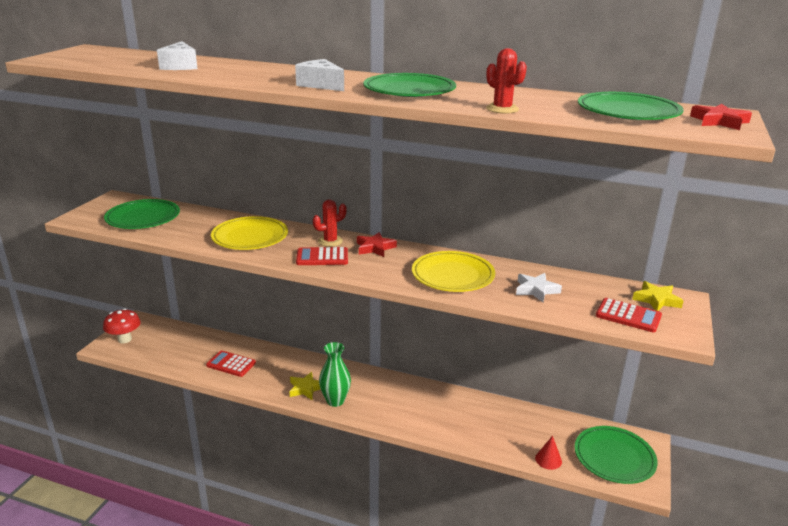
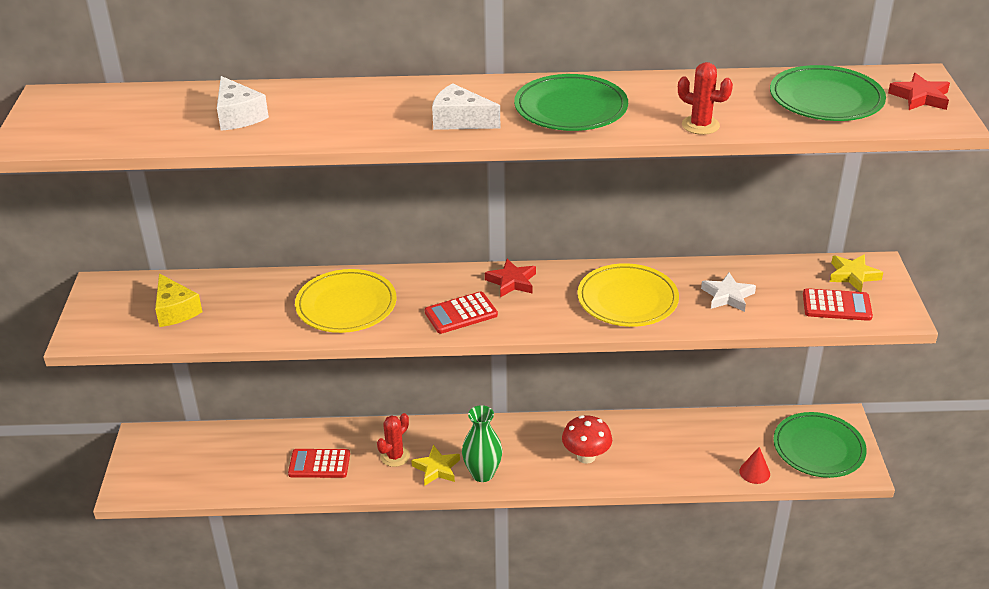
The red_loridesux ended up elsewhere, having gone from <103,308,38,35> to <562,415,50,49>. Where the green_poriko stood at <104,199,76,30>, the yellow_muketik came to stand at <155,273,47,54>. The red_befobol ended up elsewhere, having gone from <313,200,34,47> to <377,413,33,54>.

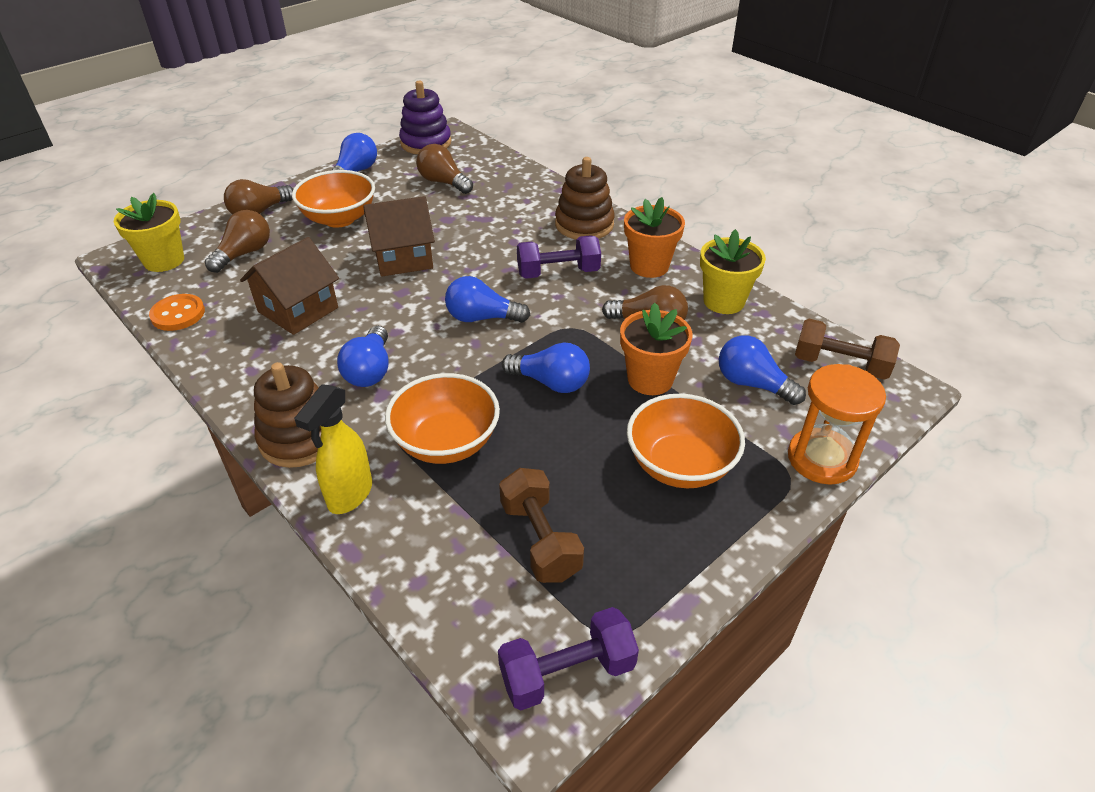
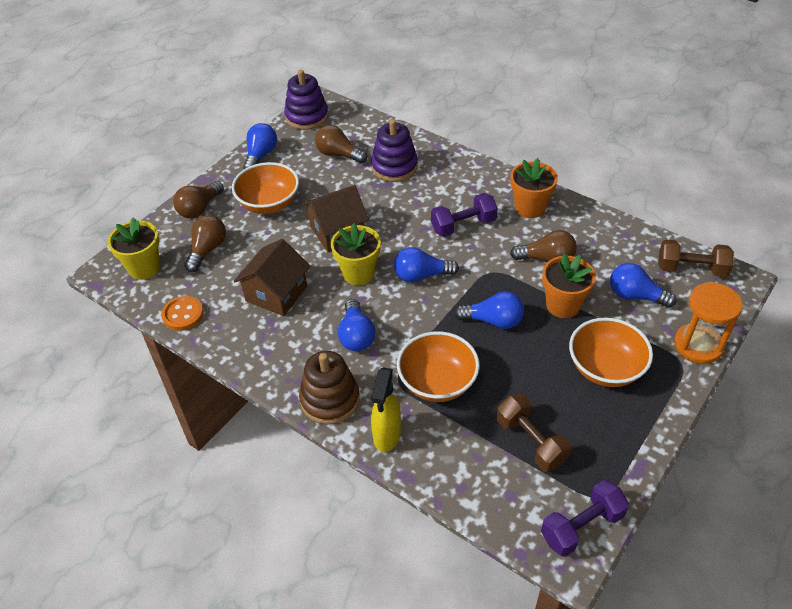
The second view lost the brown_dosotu at <555,157,60,82>. The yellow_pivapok ended up elsewhere, having gone from <700,229,66,85> to <331,223,50,62>. The second view gained the purple_dosotu at <371,119,47,63>.

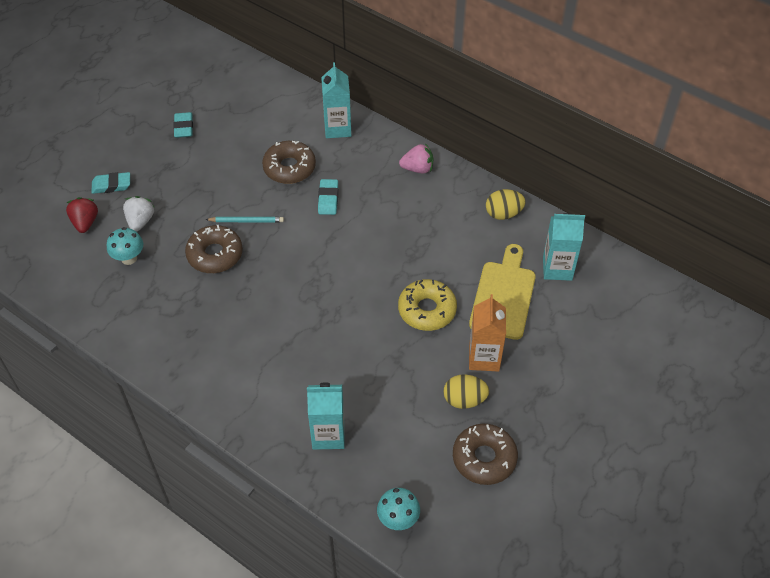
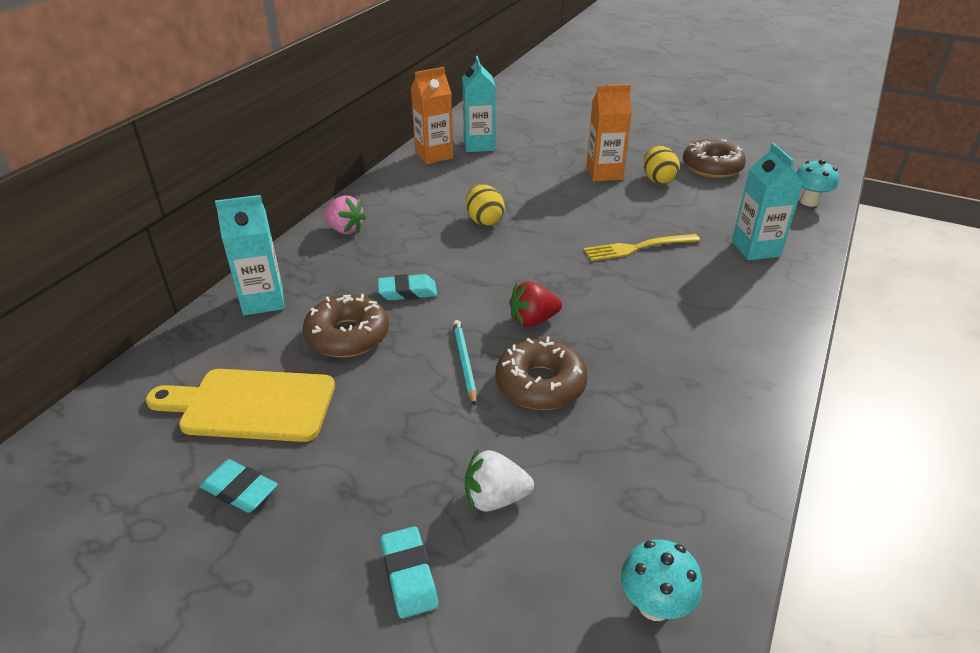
The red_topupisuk ended up elsewhere, having gone from <66,197,32,36> to <509,281,53,46>. The turquoise_loridesux ended up elsewhere, having gone from <107,227,36,38> to <621,540,81,81>. The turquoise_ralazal at <173,112,20,26> ended up facing another way, 45 degrees clockwise from before. The second view lost the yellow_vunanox at <398,279,59,52>. The pink_topupisuk at <399,143,34,30> ended up facing another way, 135 degrees clockwise from before. The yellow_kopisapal ended up elsewhere, having gone from <469,244,67,96> to <146,369,189,73>. The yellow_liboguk ended up elsewhere, having gone from <486,189,40,31> to <466,184,39,42>. The second view gained the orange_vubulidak at <411,67,43,97>. The second view gained the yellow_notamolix at <583,234,117,27>.

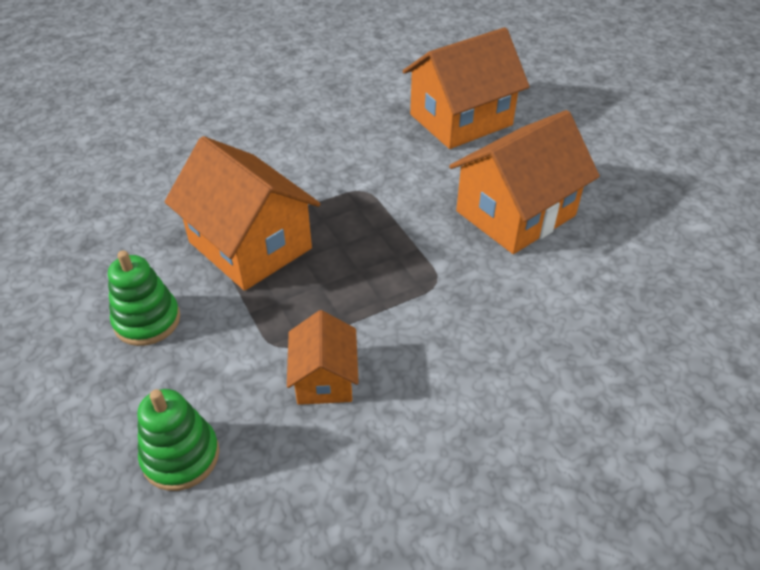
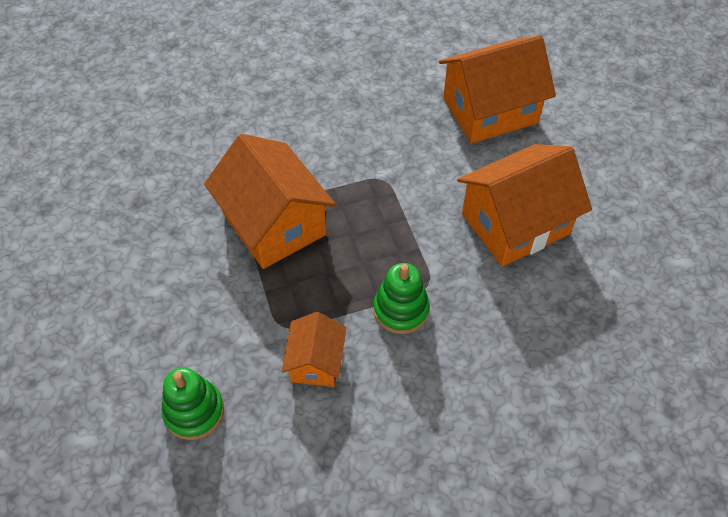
The green_dosotu ended up elsewhere, having gone from <108,250,72,96> to <373,263,57,71>.

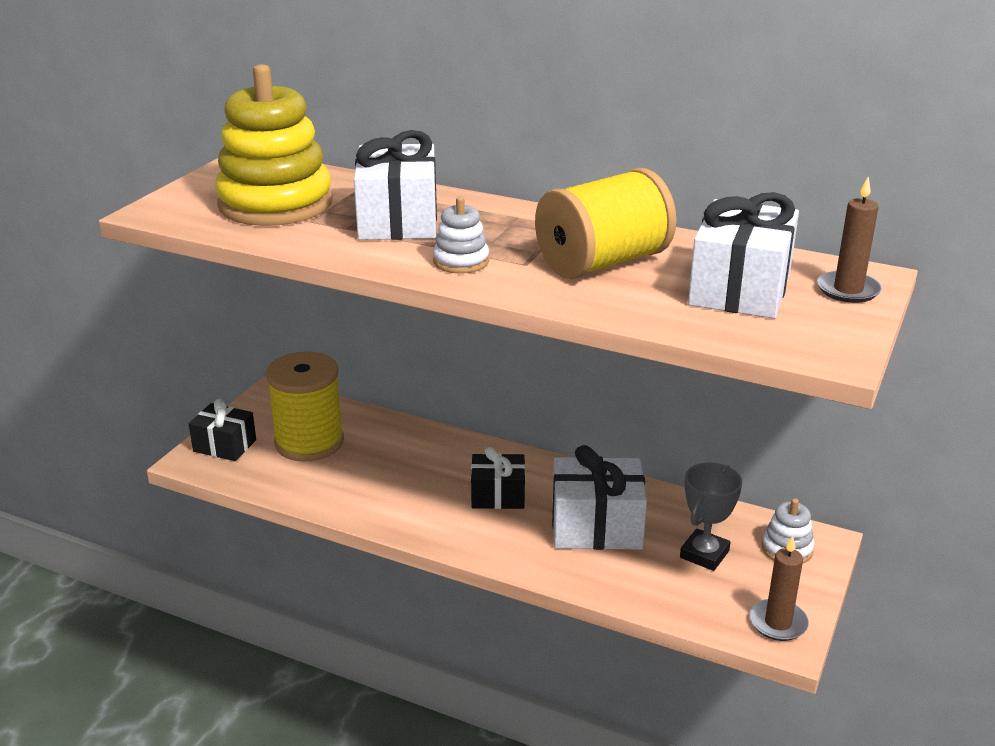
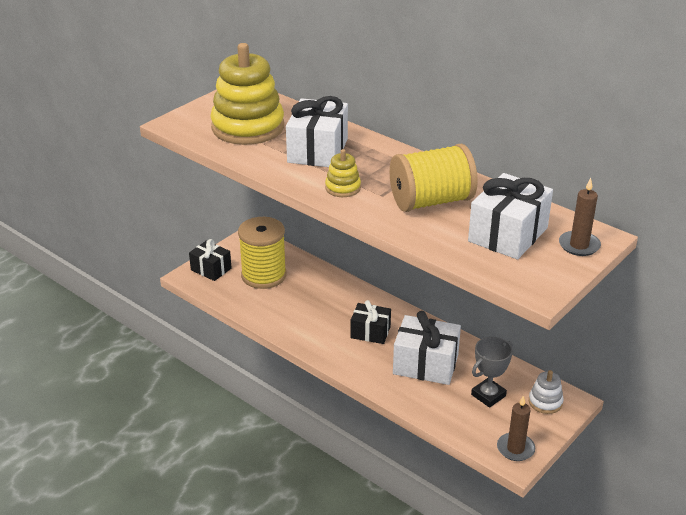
What was the white_dosotu at <433,197,56,77> turned into the yellow_dosotu at <325,149,36,48>.

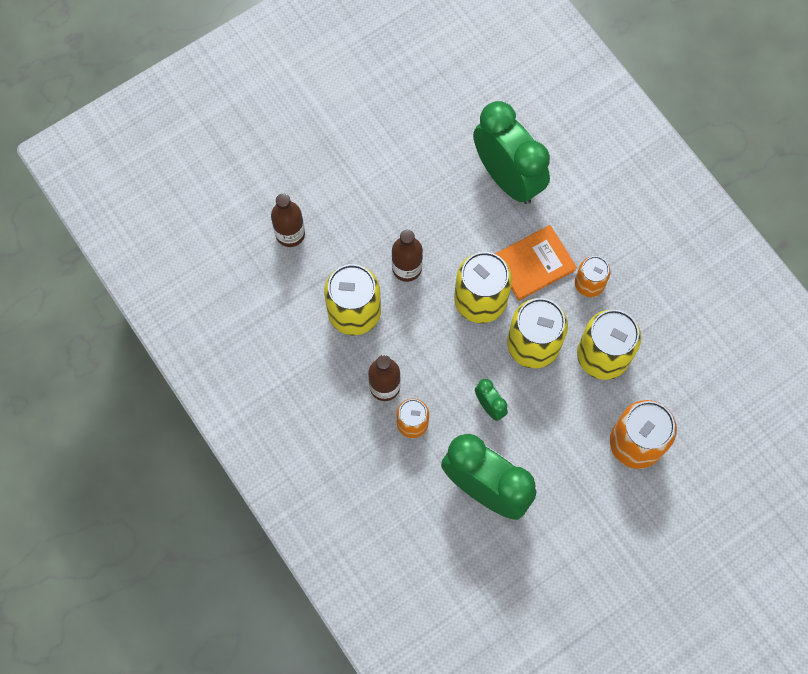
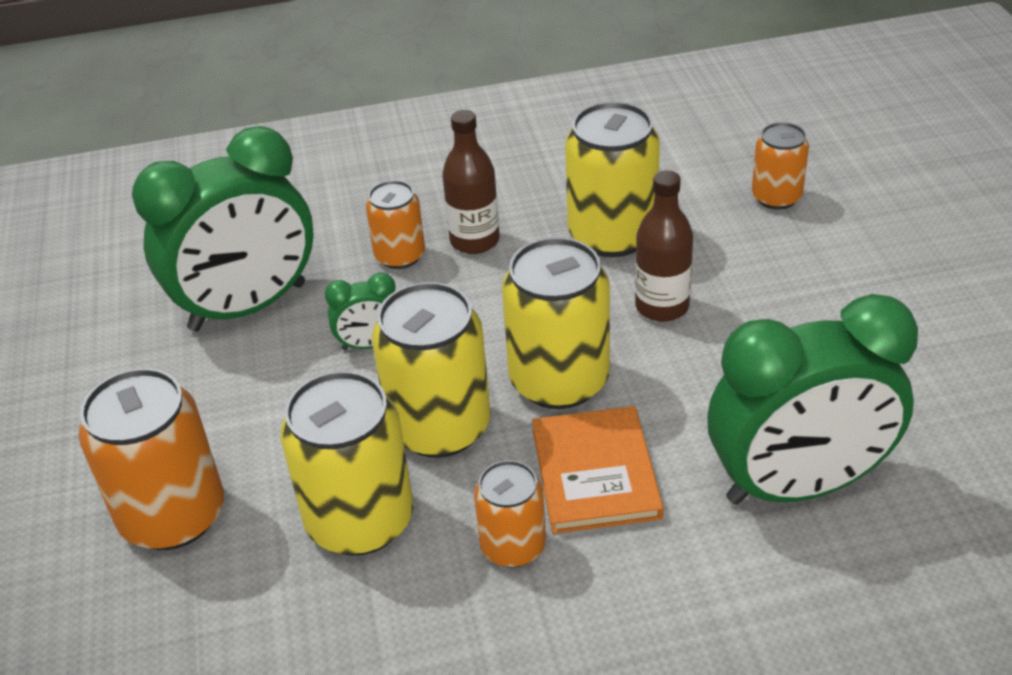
Where the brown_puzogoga stood at <271,194,34,53>, the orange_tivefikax came to stand at <752,122,57,88>.

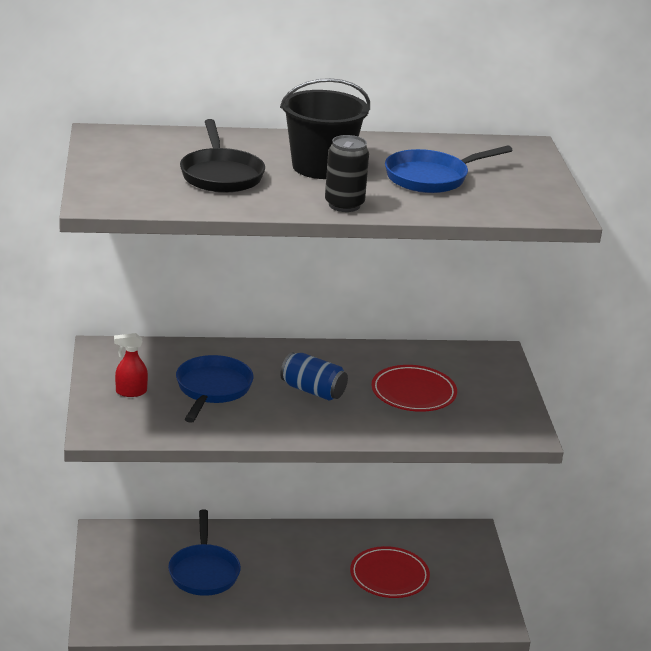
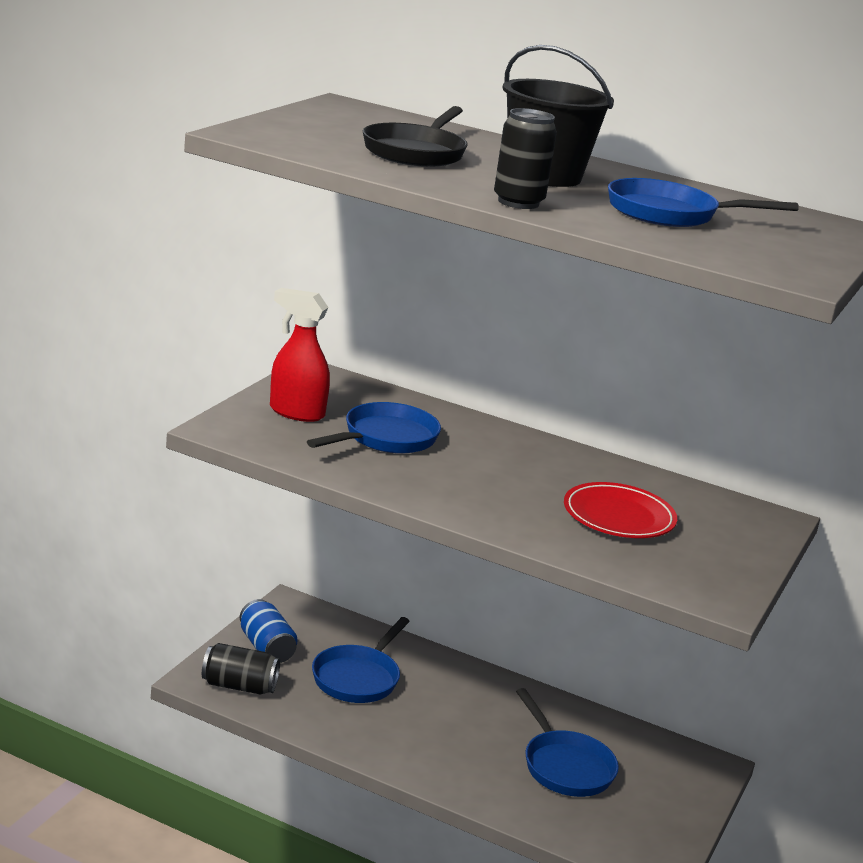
The size of the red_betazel at <114,333,34,64> changed by a factor of 1.60. The blue_tivefikax ended up elsewhere, having gone from <280,352,68,49> to <240,599,57,64>. Where the red_poriko stood at <350,546,80,52>, the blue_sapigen came to stand at <516,688,103,109>. The second view gained the black_tivefikax at <202,643,78,52>.

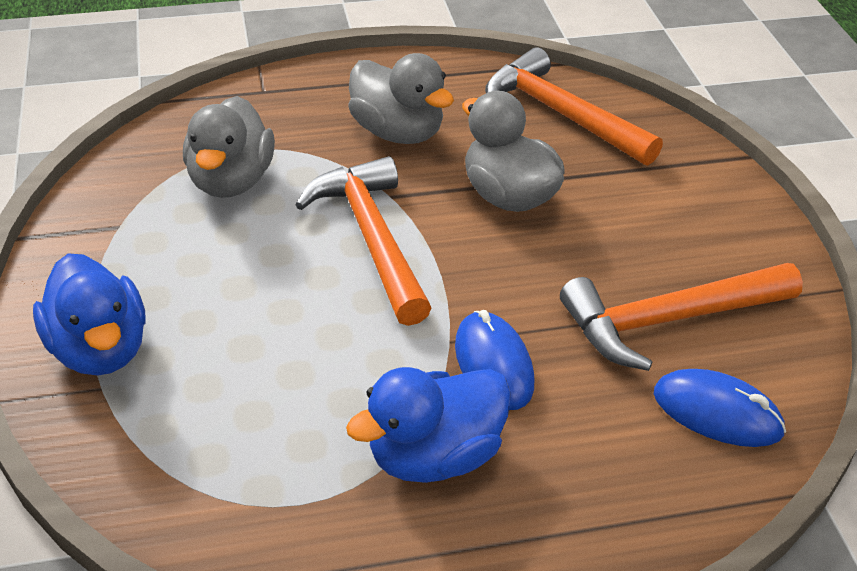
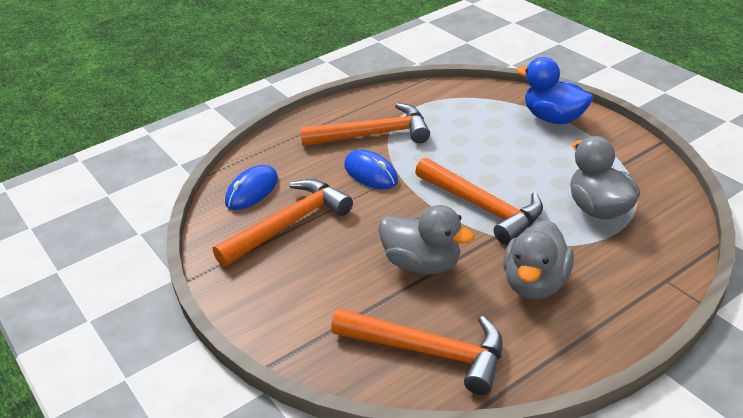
Where the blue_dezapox stood at <346,367,165,116>, the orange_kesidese came to stand at <300,103,130,43>. The grey_dezapox at <348,53,106,91> ended up facing another way, 90 degrees counterclockwise from before. The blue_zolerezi at <654,369,132,78> ended up facing another way, 60 degrees counterclockwise from before.

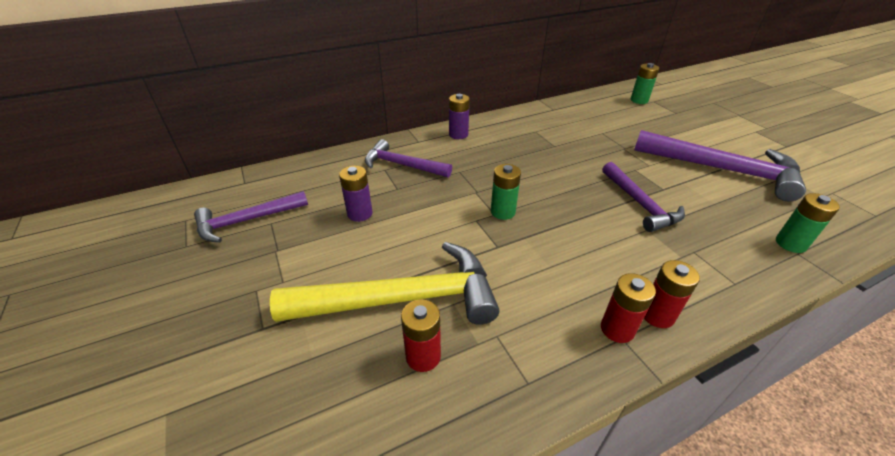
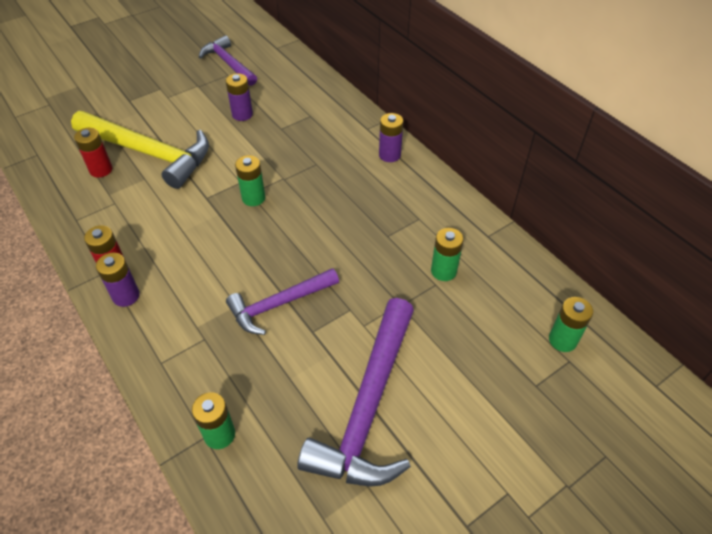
The yellow_kesidese at <270,242,229,83> ended up facing another way, 45 degrees counterclockwise from before. The second view lost the purple_kesidese at <365,139,87,39>. What was the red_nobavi at <644,260,56,68> turned into the purple_nobavi at <96,253,44,54>. The second view gained the green_nobavi at <431,228,33,53>.

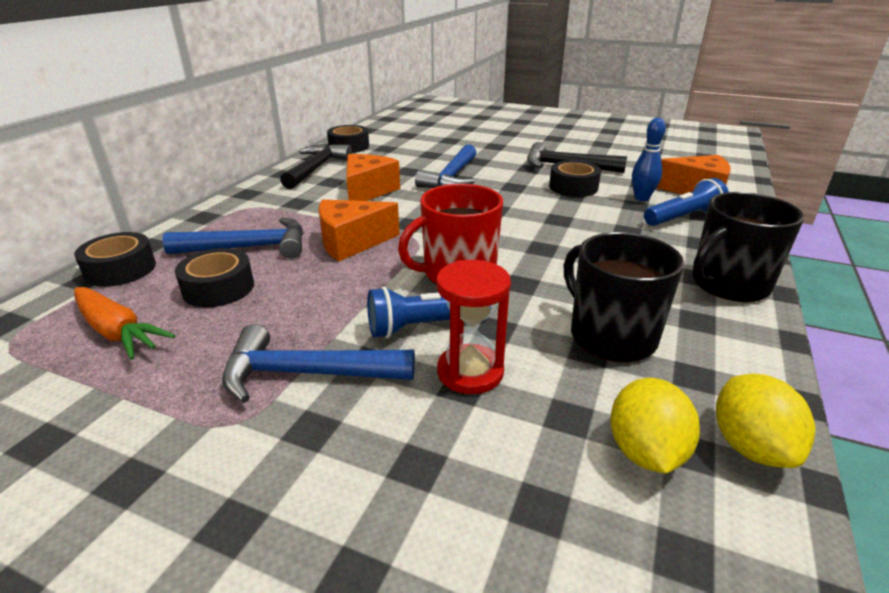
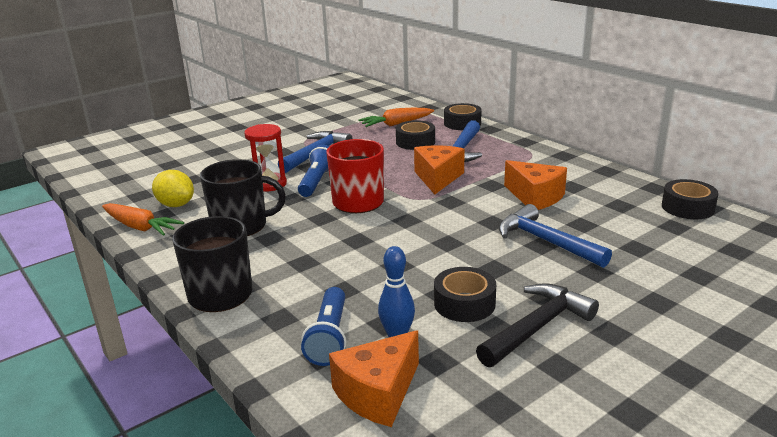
The second view lost the black_kesidese at <280,144,72,45>. Where the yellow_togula stood at <716,374,99,94>, the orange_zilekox came to stand at <102,203,82,33>.

